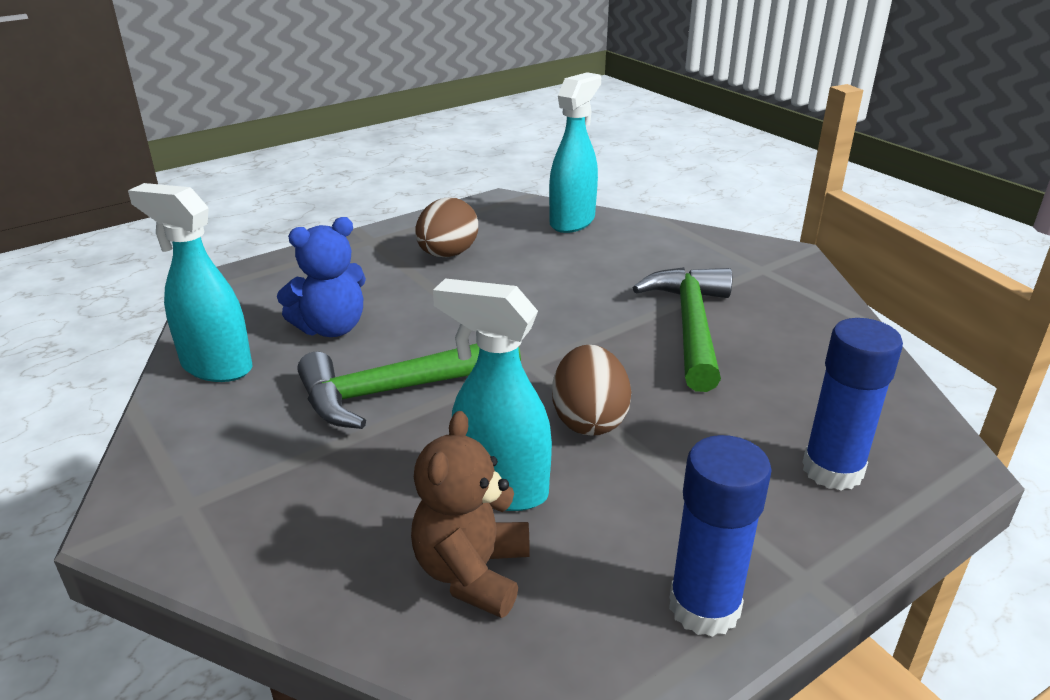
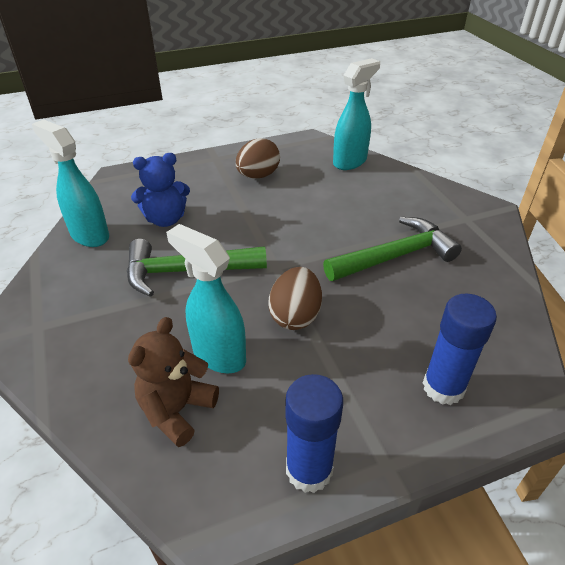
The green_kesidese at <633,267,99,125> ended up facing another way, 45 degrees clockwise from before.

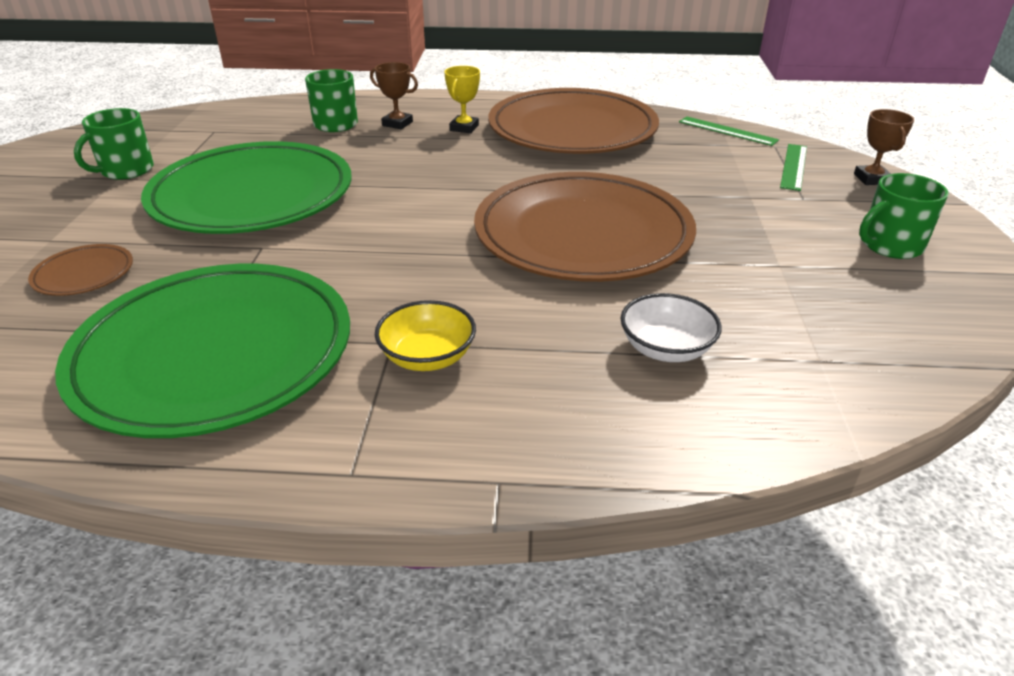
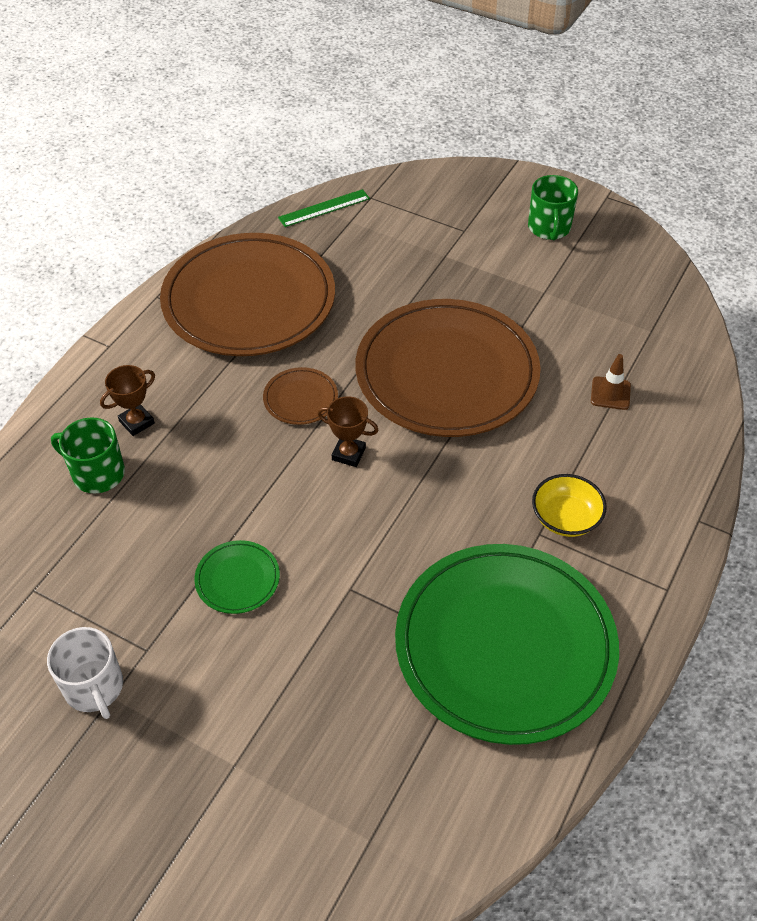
The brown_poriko ended up elsewhere, having gone from <28,244,105,52> to <263,367,75,58>. What was the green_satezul at <74,108,80,72> turned into the white_satezul at <47,627,76,92>. The size of the green_poriko at <141,141,211,93> changed by a factor of 0.40. The second view lost the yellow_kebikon at <444,66,36,67>. Where the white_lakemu stood at <621,293,101,69>, the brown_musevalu came to stand at <591,354,40,56>. The second view lost the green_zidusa at <780,144,27,47>. The brown_kebikon ended up elsewhere, having gone from <854,109,60,76> to <317,396,62,71>.

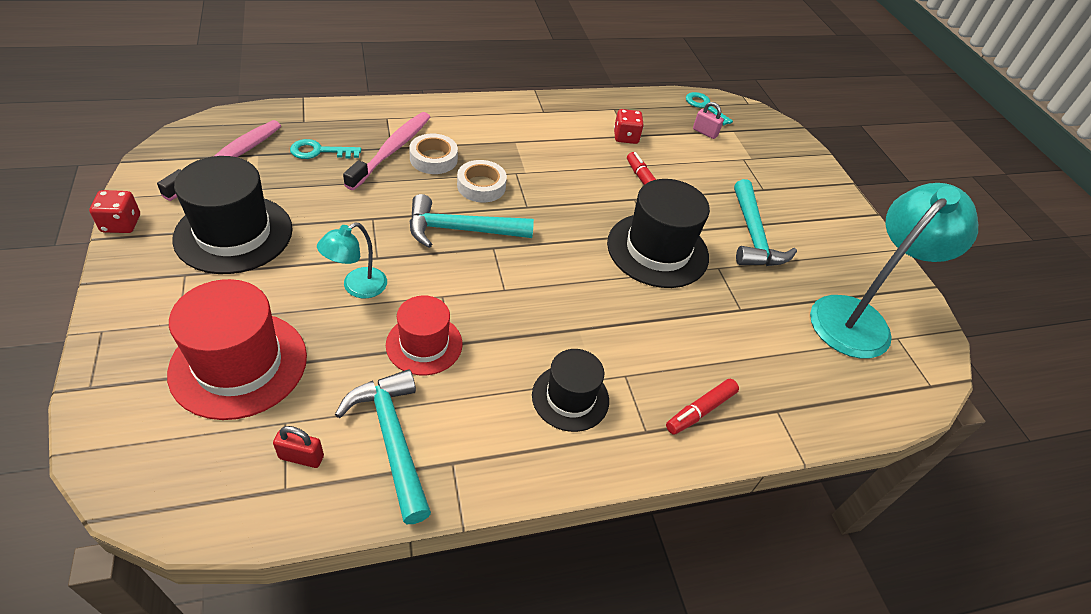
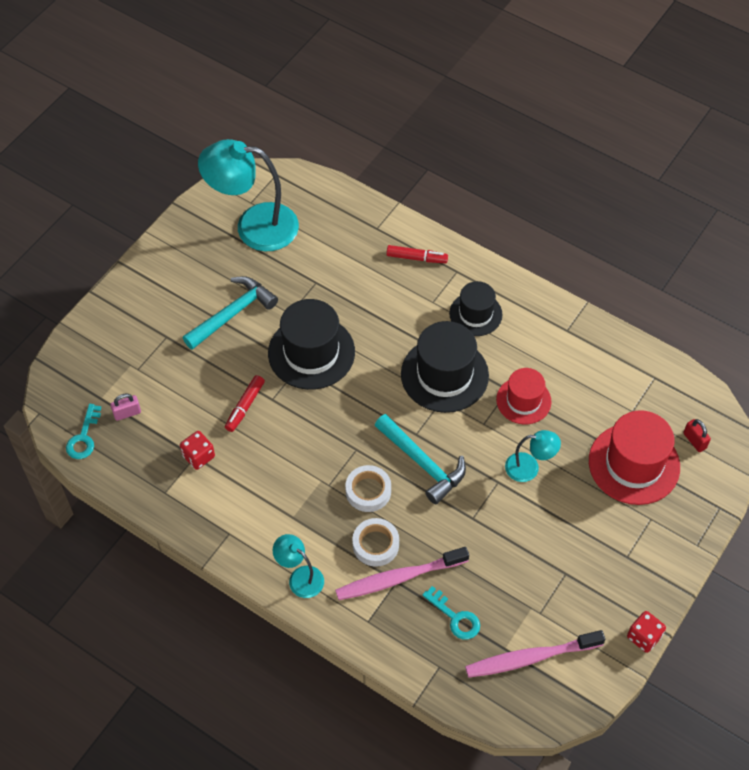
The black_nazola ended up elsewhere, having gone from <172,156,121,118> to <401,321,88,92>. The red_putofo ended up elsewhere, having gone from <273,426,51,42> to <683,419,28,33>. The second view lost the turquoise_kesidese at <335,369,96,155>. The pink_putofo at <693,102,31,37> ended up facing another way, 75 degrees clockwise from before. The second view gained the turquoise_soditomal at <273,534,51,64>.

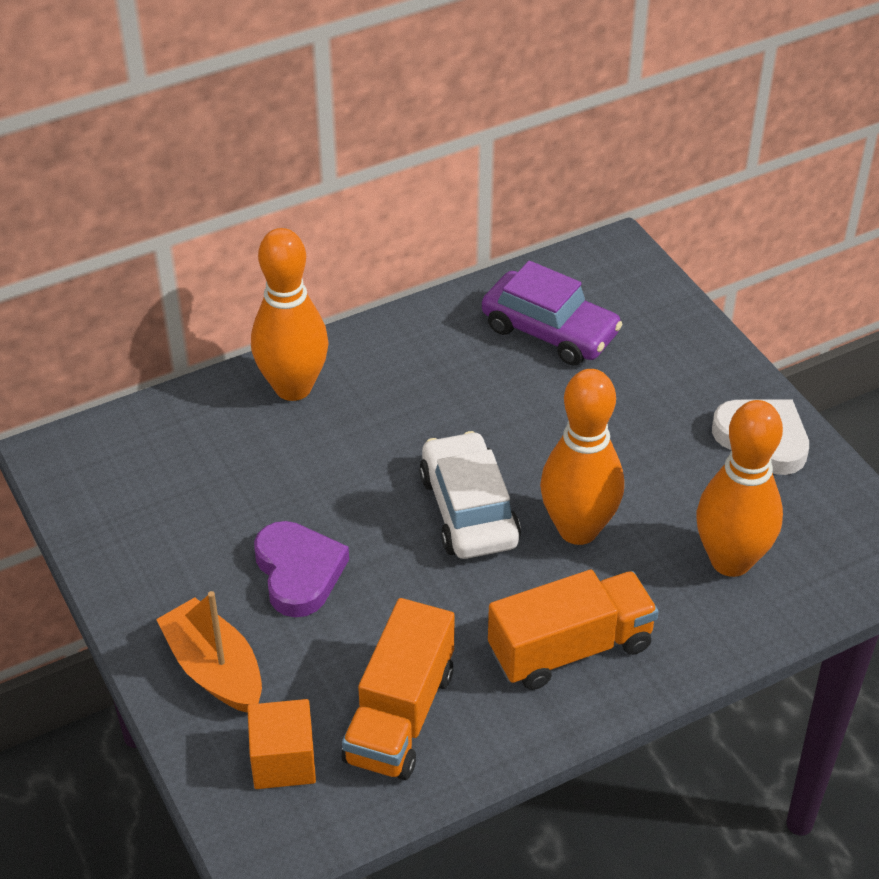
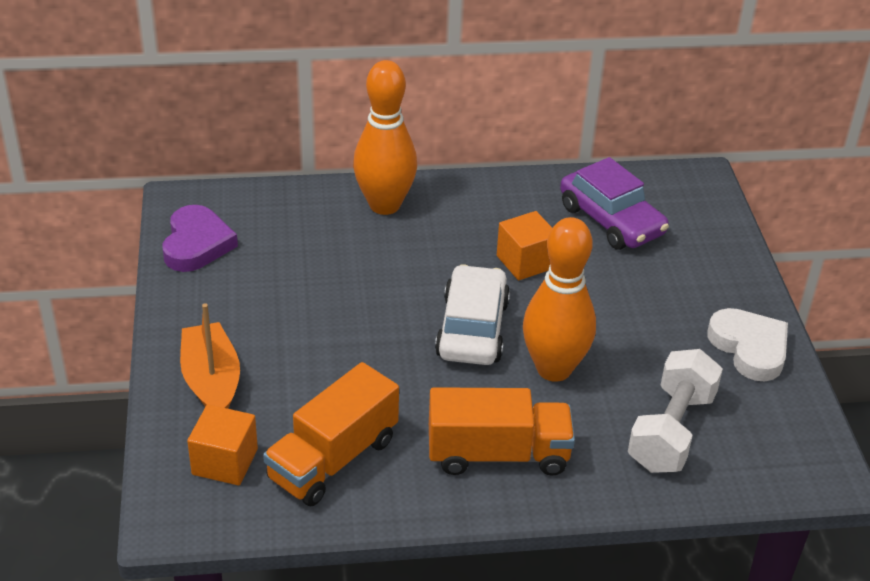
The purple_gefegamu ended up elsewhere, having gone from <254,521,95,96> to <162,205,76,67>. Where the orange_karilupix stood at <696,400,87,177>, the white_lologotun came to stand at <628,349,95,124>. The second view gained the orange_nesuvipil at <497,211,55,70>.

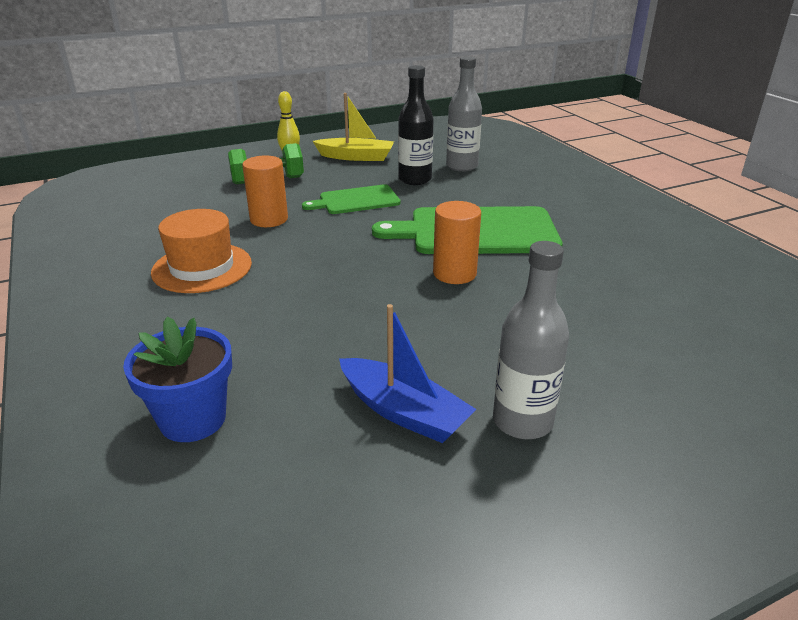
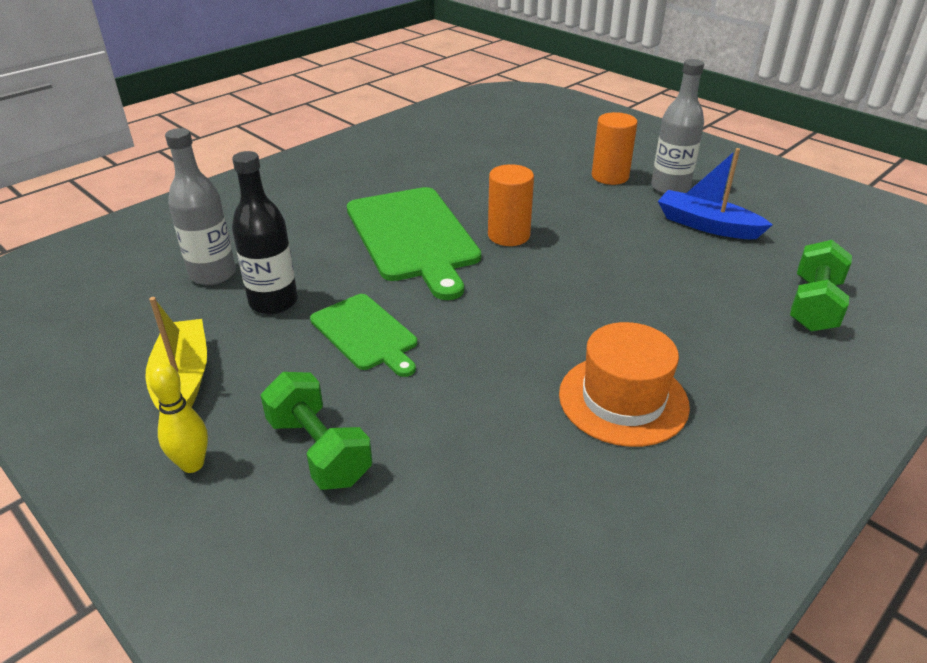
Where the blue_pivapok stood at <123,316,109,126>, the green_lologotun came to stand at <790,240,62,92>. The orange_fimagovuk ended up elsewhere, having gone from <242,155,46,72> to <592,112,46,73>. The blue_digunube at <339,304,137,139> ended up facing another way, 75 degrees counterclockwise from before.

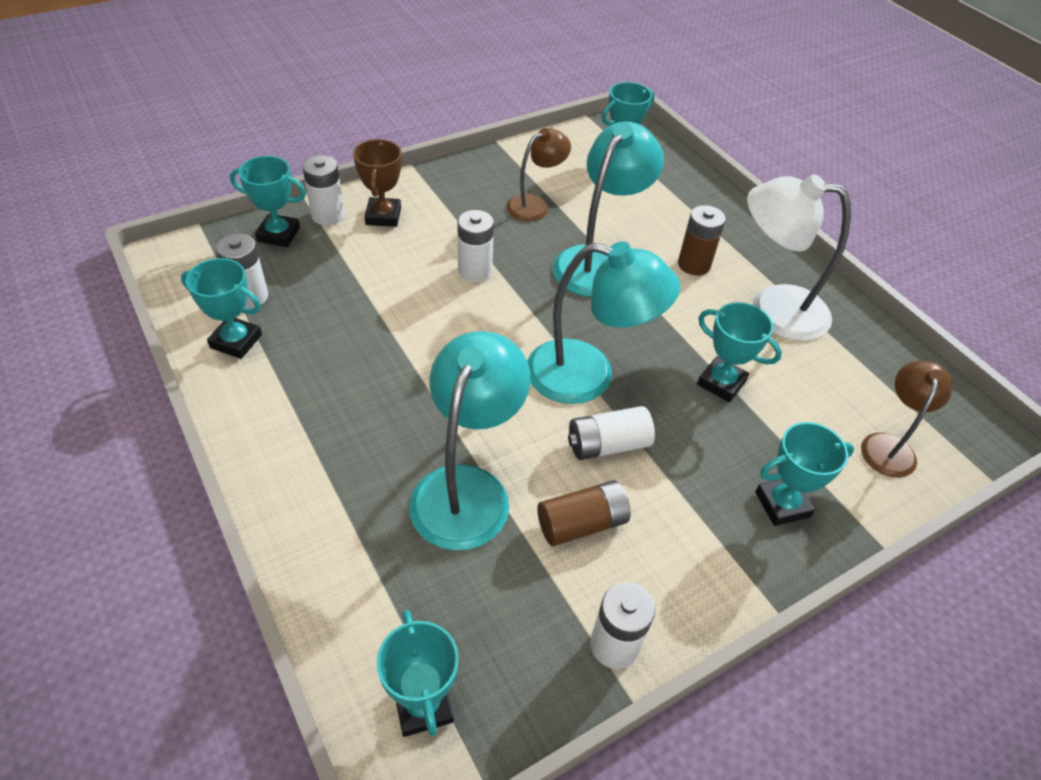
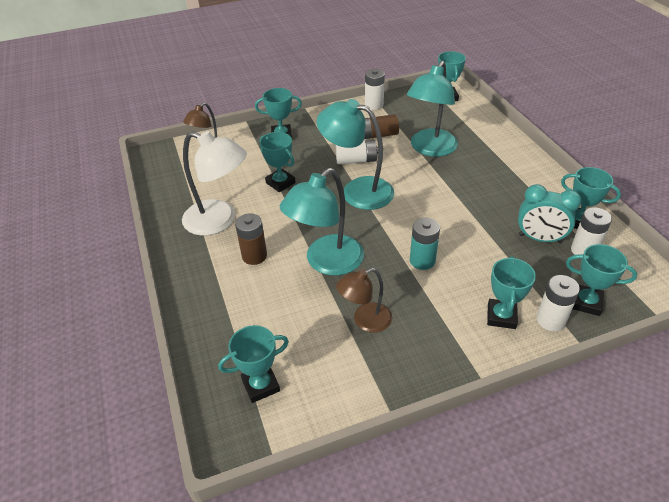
What was the brown_kebikon at <353,139,49,88> turned into the turquoise_kebikon at <487,256,49,73>. What was the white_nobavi at <458,210,36,72> turned into the turquoise_nobavi at <410,218,30,52>. The second view gained the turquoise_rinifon at <518,184,63,59>.

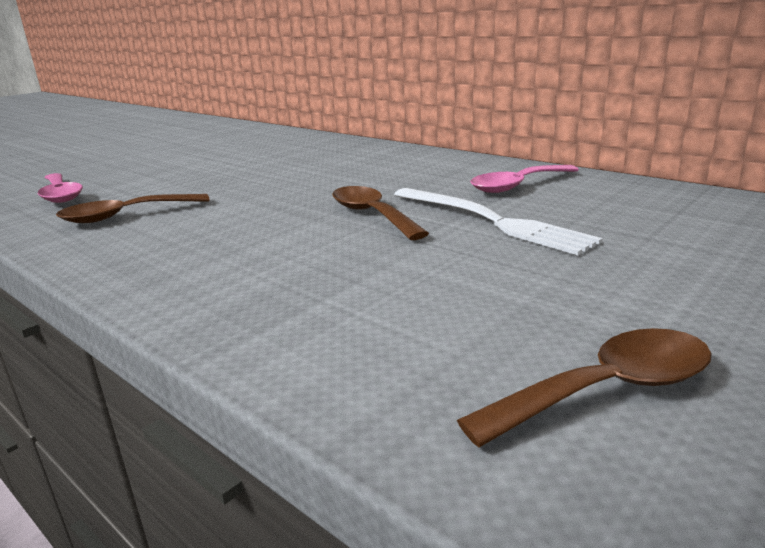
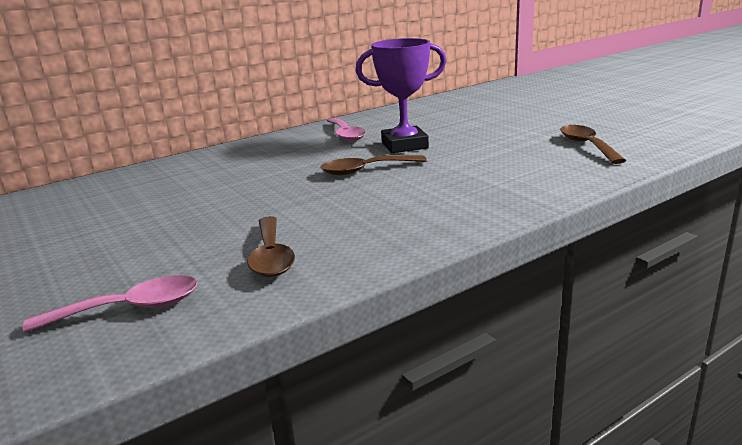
Where the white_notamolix stood at <394,188,209,67>, the purple_kebikon came to stand at <355,38,91,115>.

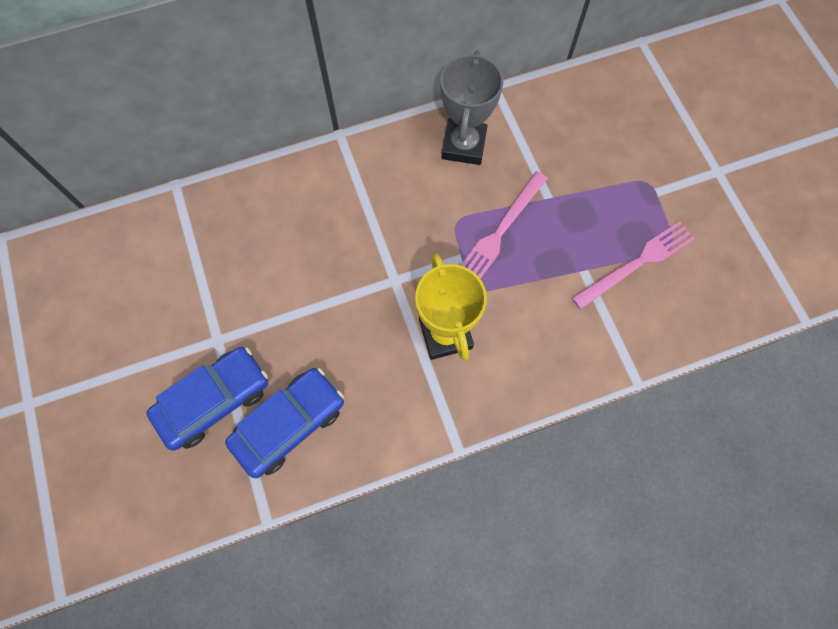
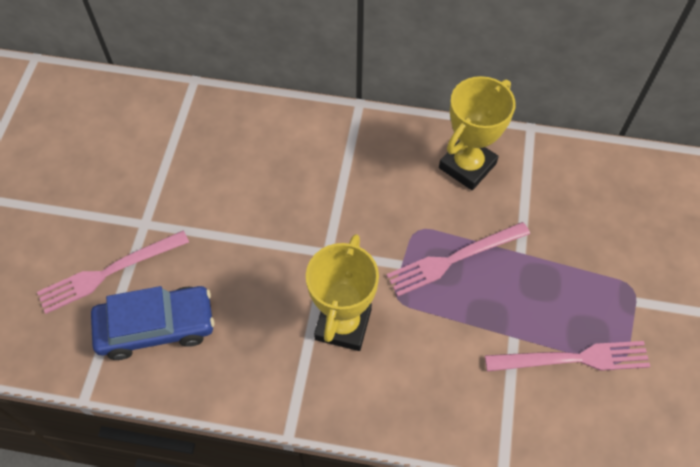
Where the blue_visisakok stood at <146,347,122,104>, the pink_notamolix came to stand at <37,230,152,84>. What was the grey_kebikon at <440,51,63,114> turned into the yellow_kebikon at <439,76,77,114>.

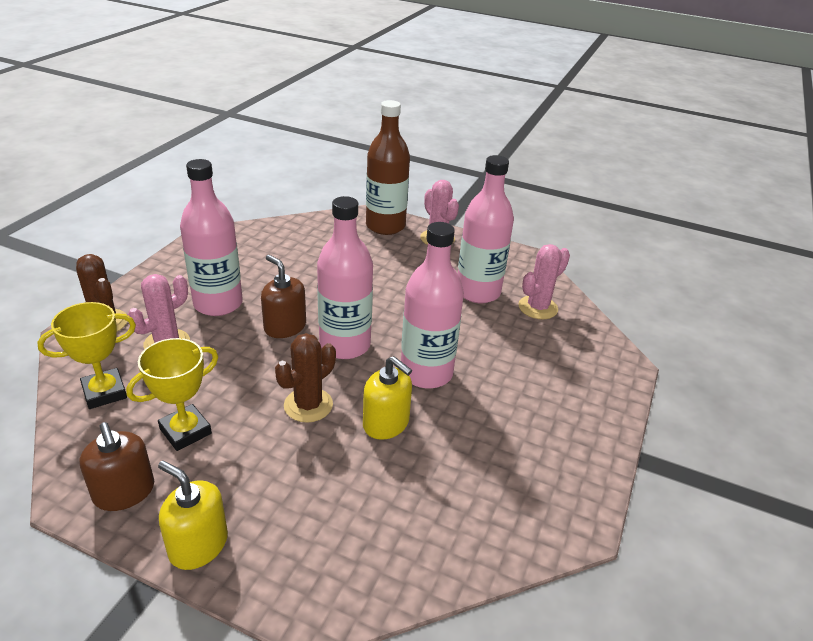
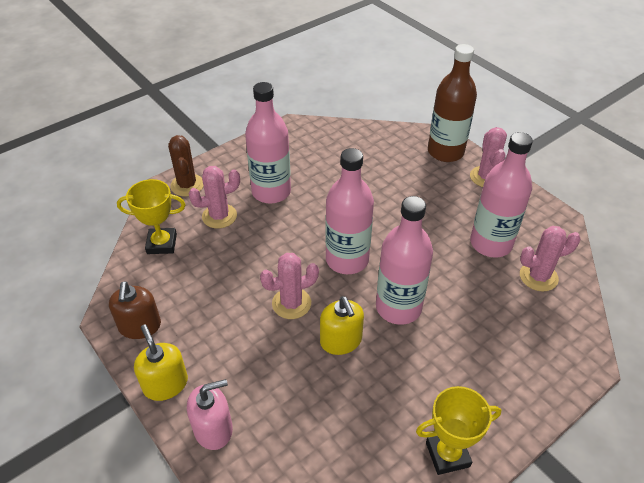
The yellow_kebikon ended up elsewhere, having gone from <126,338,92,113> to <416,386,85,89>. The second view lost the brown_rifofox at <261,255,45,83>. What was the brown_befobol at <275,333,61,90> turned into the pink_befobol at <260,253,59,66>. The second view gained the pink_rifofox at <187,379,46,71>.

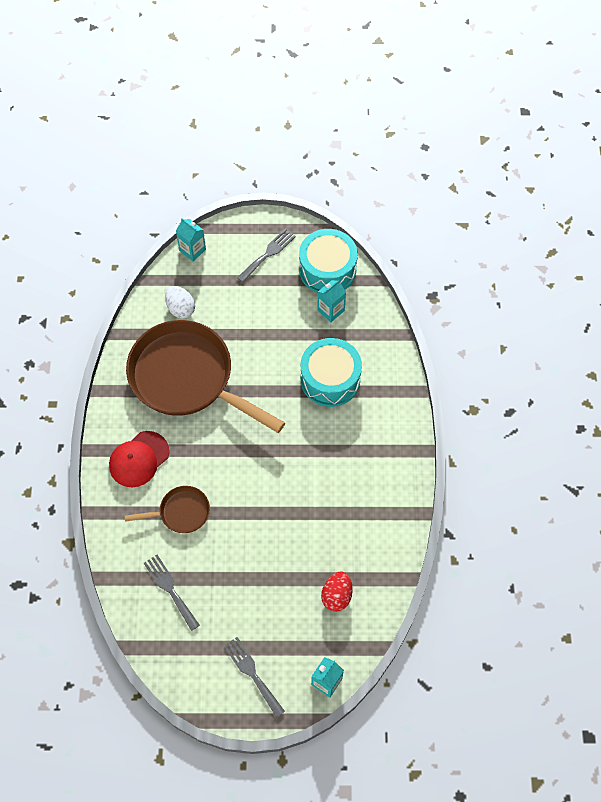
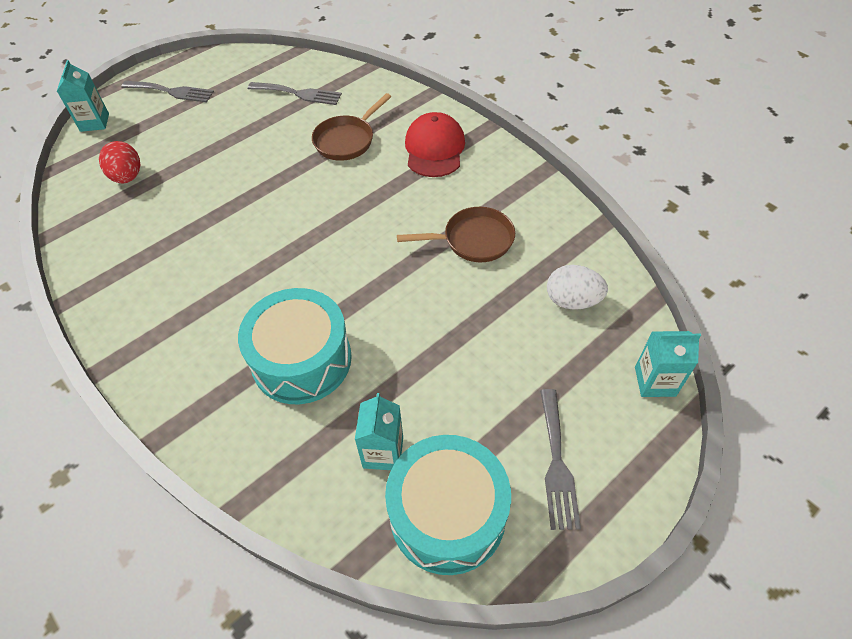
The size of the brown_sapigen at <126,320,159,113> changed by a factor of 0.46.

